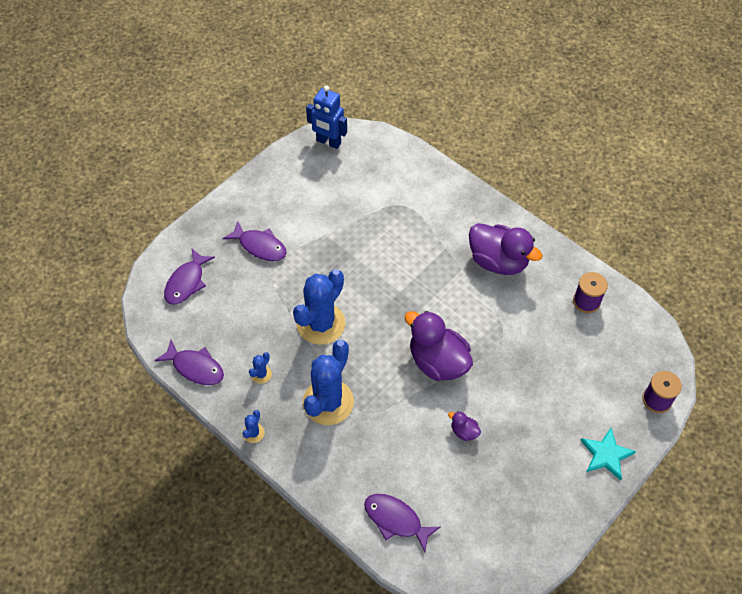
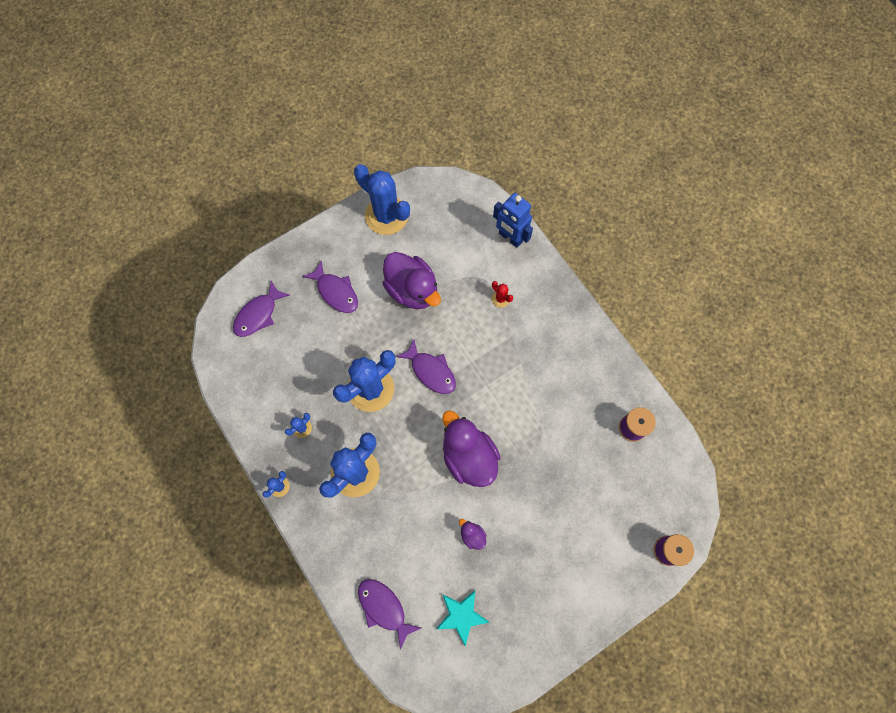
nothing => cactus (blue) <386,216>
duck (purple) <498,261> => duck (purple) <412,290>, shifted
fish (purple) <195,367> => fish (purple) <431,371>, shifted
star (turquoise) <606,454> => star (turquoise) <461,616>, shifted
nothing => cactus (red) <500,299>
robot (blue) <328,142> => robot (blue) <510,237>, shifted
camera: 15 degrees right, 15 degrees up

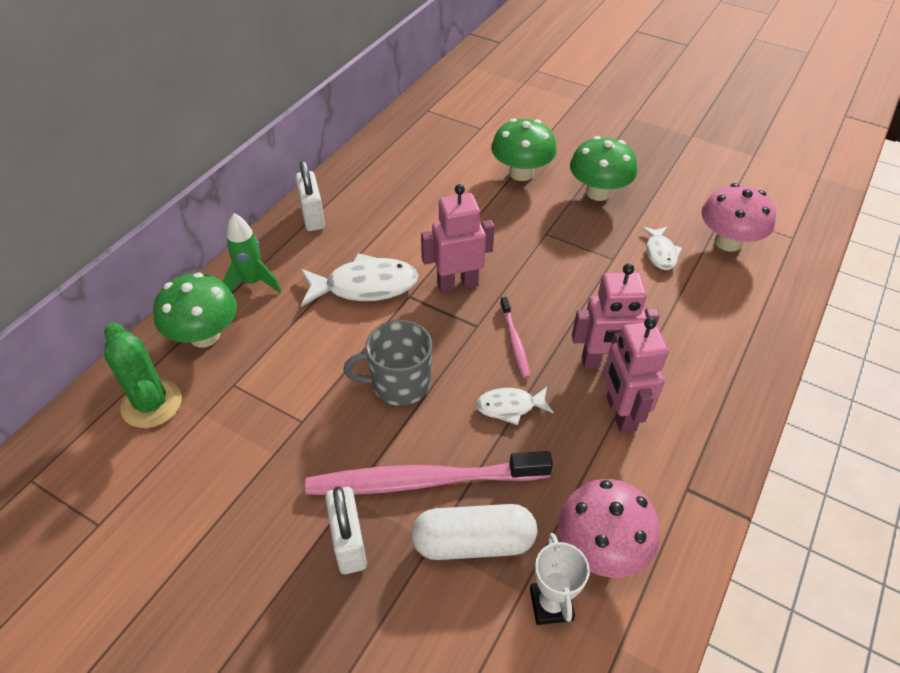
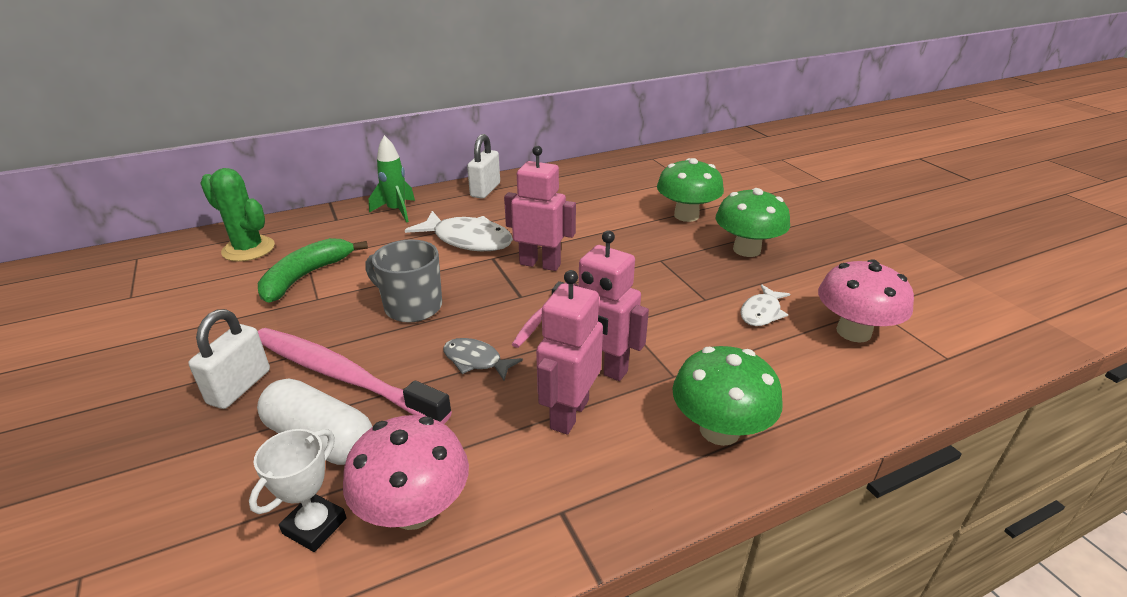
cactus (green) <152,404> => cactus (green) <248,249>, 60 degrees counterclockwise
nothing => banana (green) <306,276>
fish (white) <510,407> => fish (grey) <476,361>
mushroom (green) <205,335> => mushroom (green) <719,430>, shifted
camera: 35 degrees right, 15 degrees down

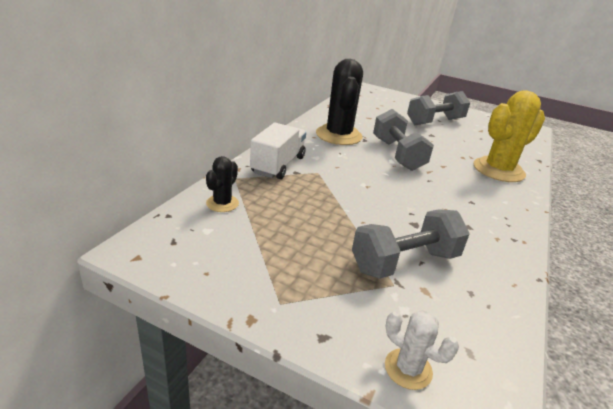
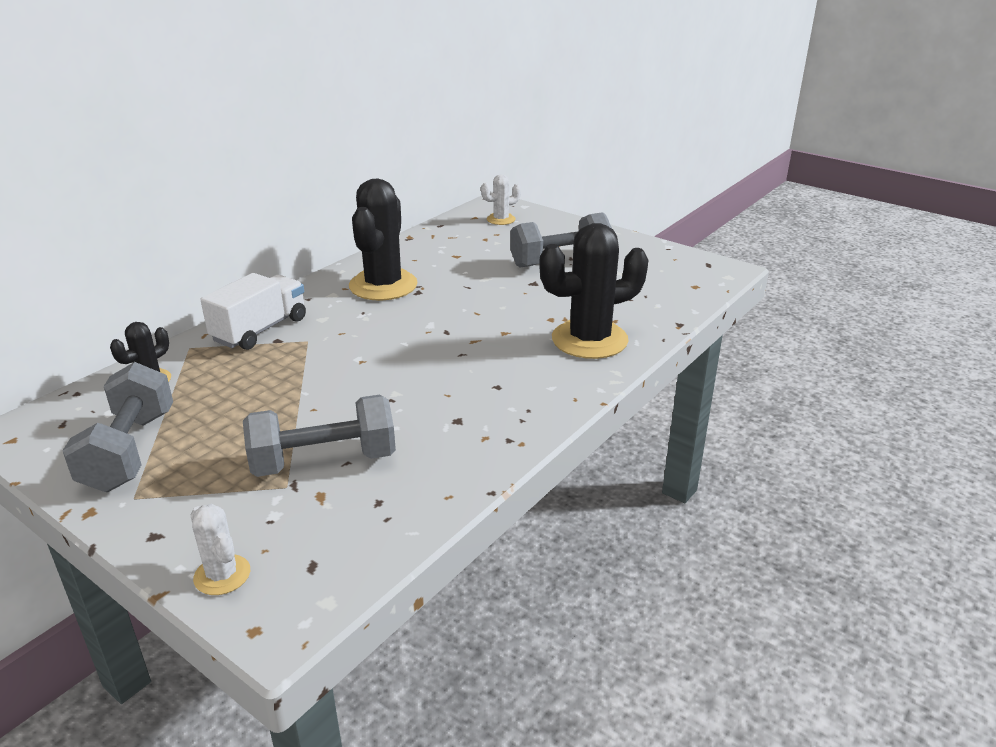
dumbbell (grey) <397,154> => dumbbell (grey) <129,451>, shifted
nothing => cactus (white) <501,219>
cactus (yellow) <498,170> => cactus (black) <589,340>
camera: 15 degrees right, 0 degrees up

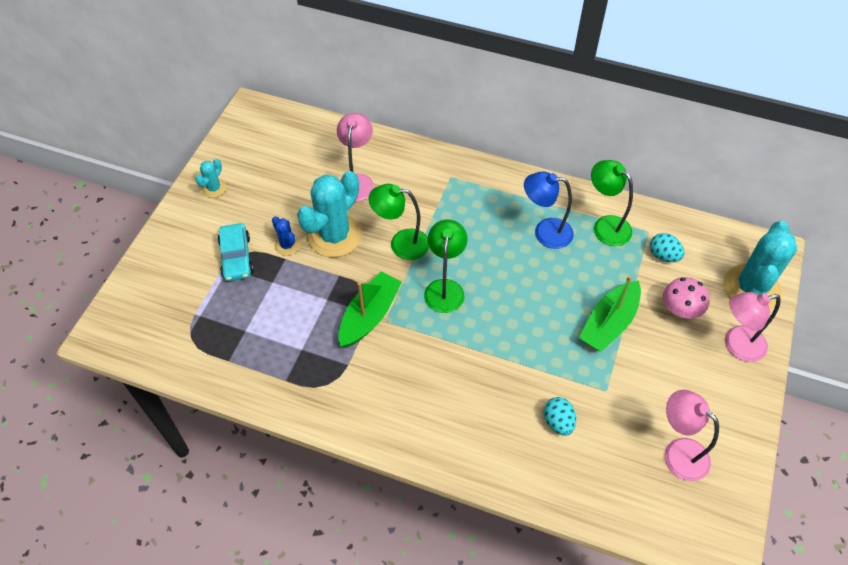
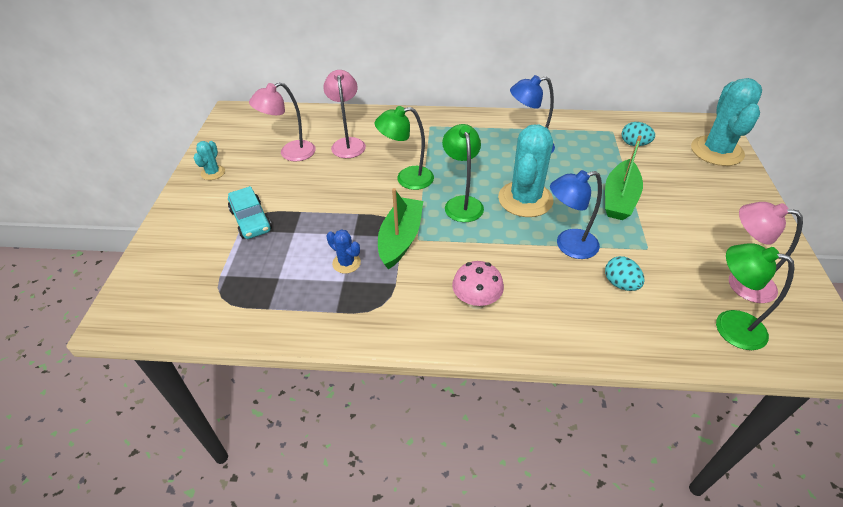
lamp (pink) <736,345> => lamp (pink) <290,153>, shifted
cactus (blue) <287,245> => cactus (blue) <346,263>, shifted
mushroom (pink) <680,310> => mushroom (pink) <476,301>, shifted
cactus (turquoise) <334,236> => cactus (turquoise) <525,199>, shifted
nothing => lamp (blue) <568,246>
lamp (green) <605,225> => lamp (green) <729,325>, shifted
camera: 15 degrees left, 10 degrees down

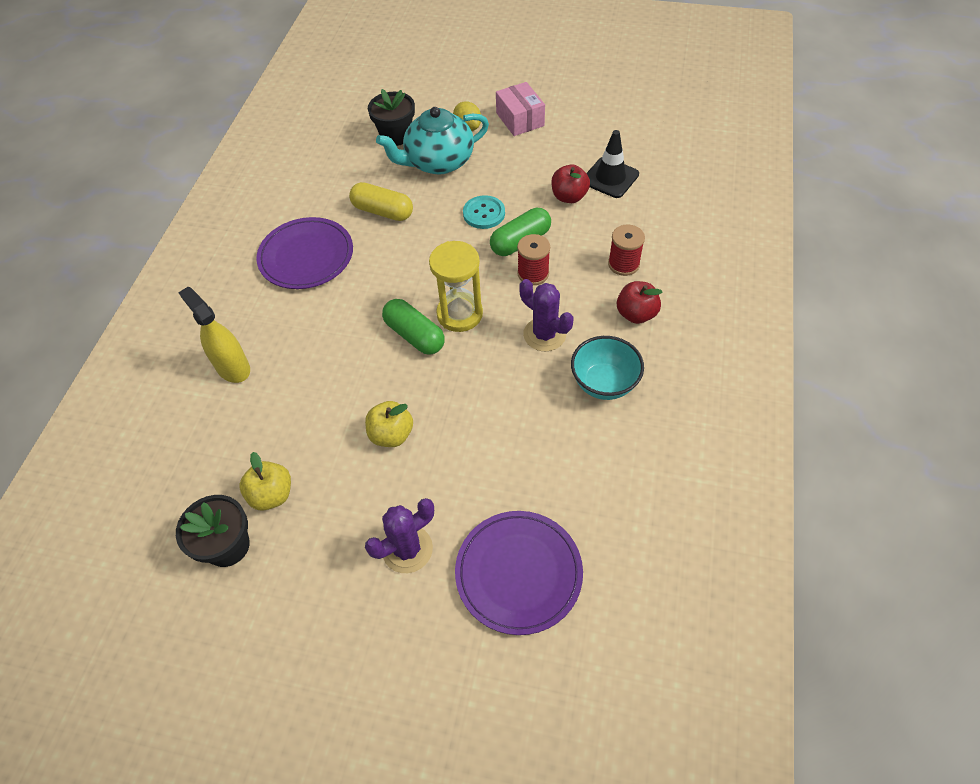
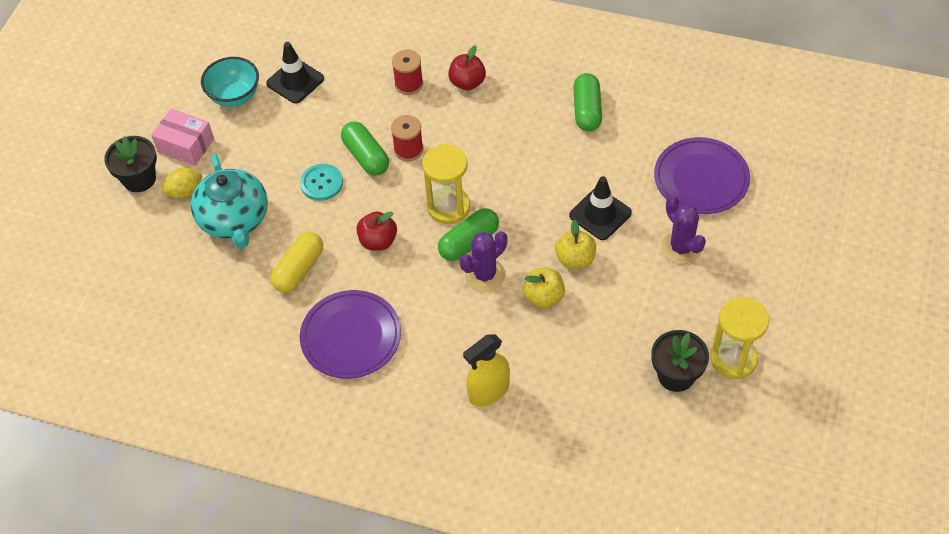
flower pot (black) <396,136> => flower pot (black) <139,179>, shifted
box (pink) <520,119> => box (pink) <186,145>, 45 degrees clockwise
bowl (turquoise) <604,383> => bowl (turquoise) <234,96>, shifted
apple (red) <569,197> => apple (red) <378,241>, shifted
cactus (purple) <544,334> => cactus (purple) <485,275>, shifted
apple (yellow) <272,495> => apple (yellow) <544,297>, shifted
nothing => traffic cone (black) <600,214>
nothing => capsule (green) <587,110>
nothing => hourglass (yellow) <733,359>
camera: 85 degrees left, 0 degrees up

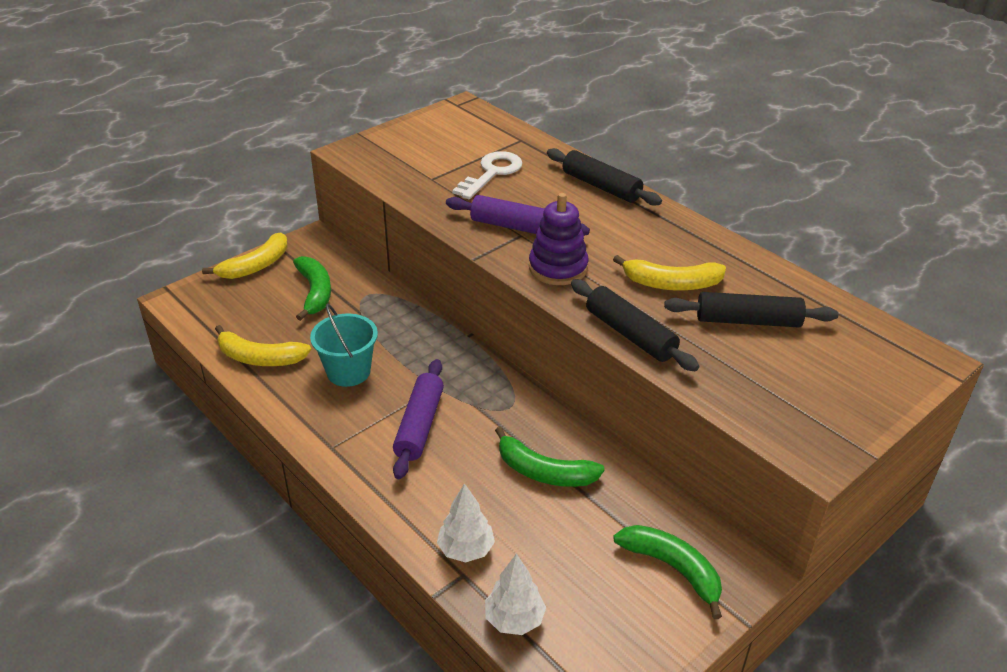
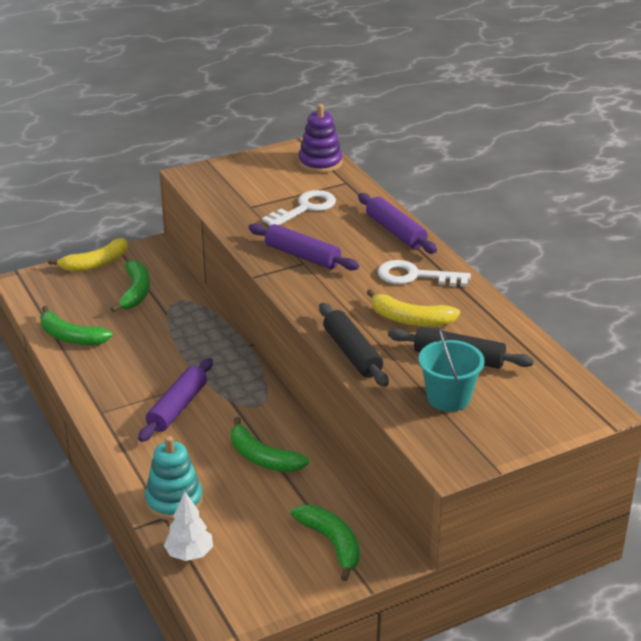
banana (yellow) <259,358> => banana (green) <71,337>
tree (white) <466,549> => stacking toy (turquoise) <174,501>
stacking toy (purple) <558,268> => stacking toy (purple) <320,163>, shifted
rolling pin (black) <601,186> => rolling pin (purple) <395,232>
nothing => key (white) <415,276>
bucket (turquoise) <348,371> => bucket (turquoise) <448,398>, shifted
camera: 15 degrees right, 5 degrees down

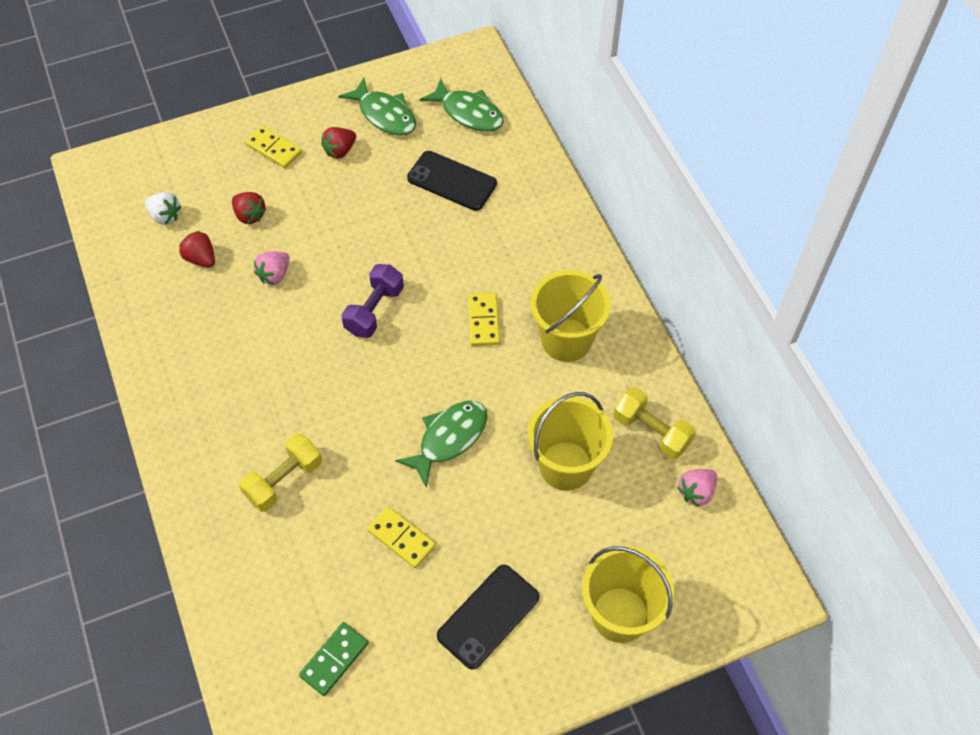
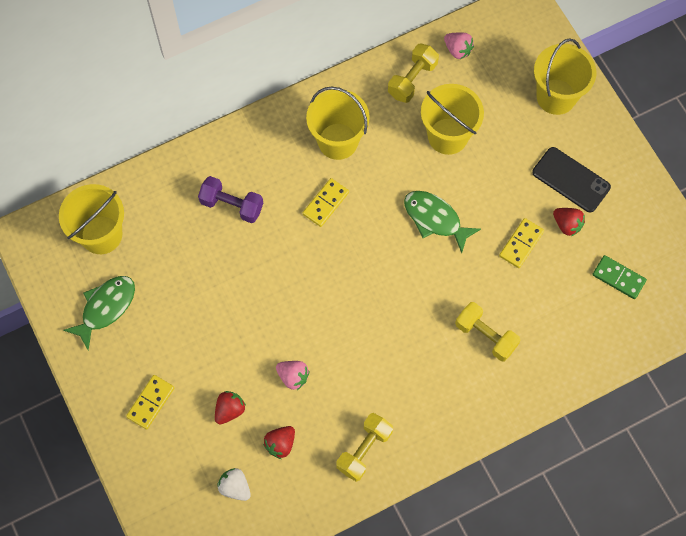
fish (green) <468,113> => bucket (yellow) <101,235>
dumbbell (purple) <374,310> => dumbbell (purple) <232,205>, shifted
strawberry (white) <165,216> => strawberry (white) <235,487>, 75 degrees counterclockwise
domino (yellow) <483,321> => domino (yellow) <325,203>, 45 degrees counterclockwise
nothing => dumbbell (yellow) <364,450>
strawberry (red) <340,150> => strawberry (red) <567,225>, shifted
phone (black) <452,181> => nothing
camera: 95 degrees left, 10 degrees up

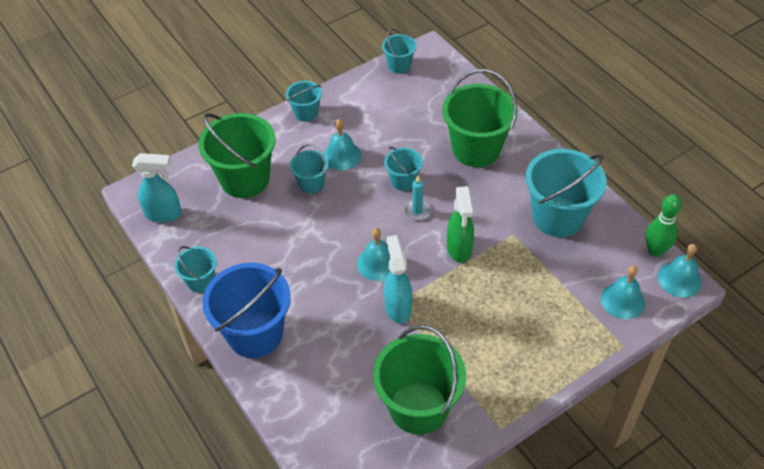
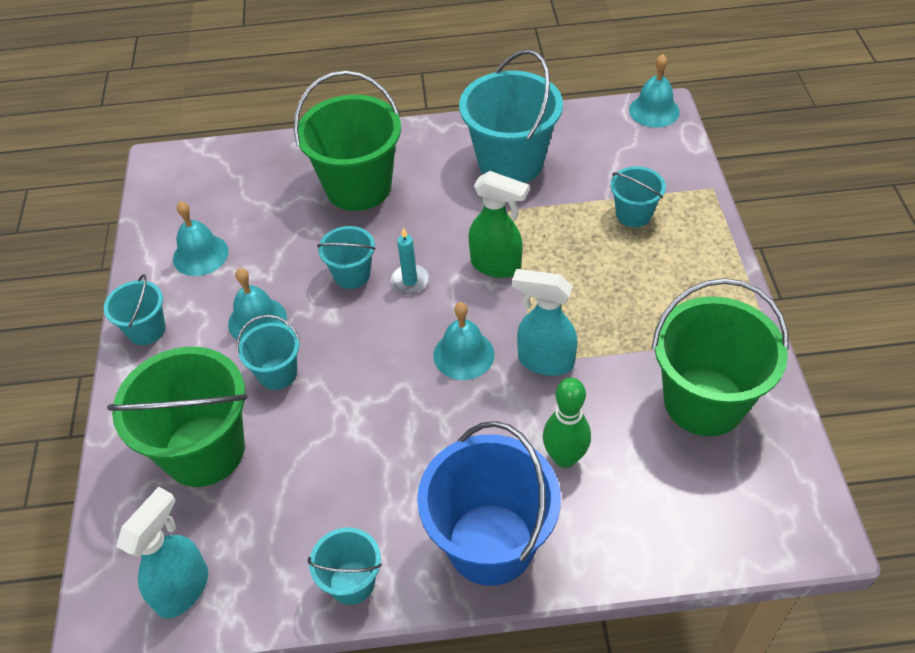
bell (turquoise) <622,300> => bell (turquoise) <200,255>, shifted
bowling pin (green) <655,251> => bowling pin (green) <564,458>, shifted
bucket (turquoise) <399,65> => bucket (turquoise) <633,214>, shifted
camera: 60 degrees left, 0 degrees up

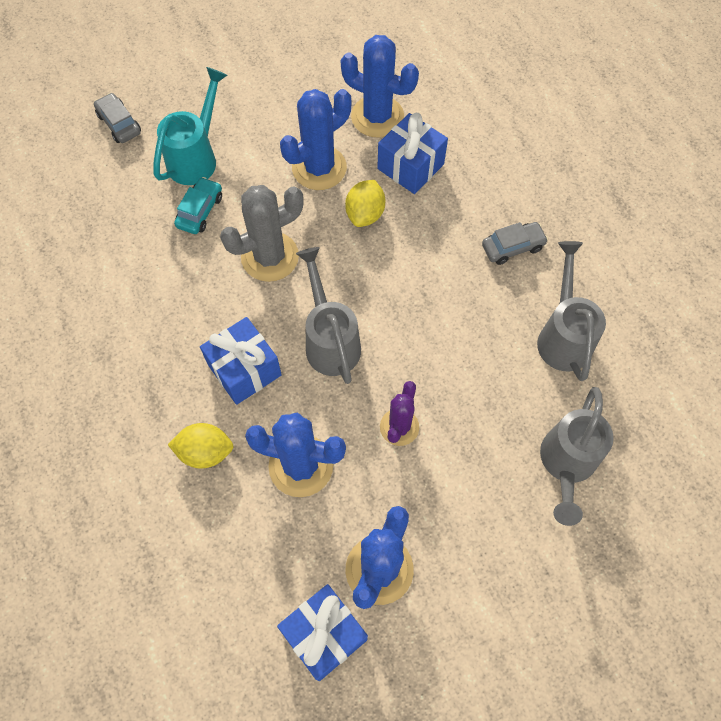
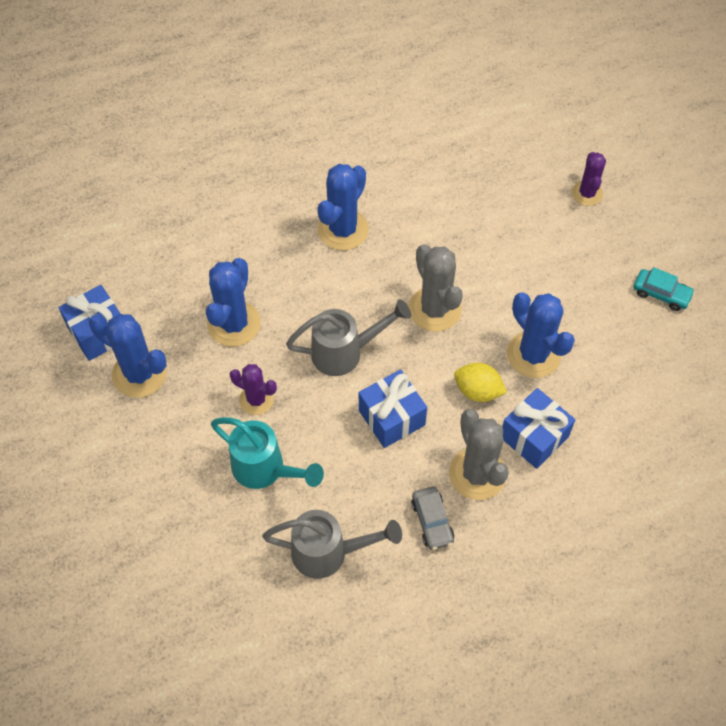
watering can (turquoise) <196,157> => watering can (turquoise) <266,470>, shifted
cactus (blue) <377,117> => cactus (blue) <343,230>, shifted
gift (blue) <244,370> => gift (blue) <391,417>, shifted
nothing => cactus (grey) <477,474>
car (grey) <119,124> => cactus (purple) <587,193>
car (turquoise) <200,211> => car (turquoise) <661,294>, shifted
lemon (yellow) <205,452> => nothing
watering can (grey) <566,465> => nothing
camera: 95 degrees right, 5 degrees down

